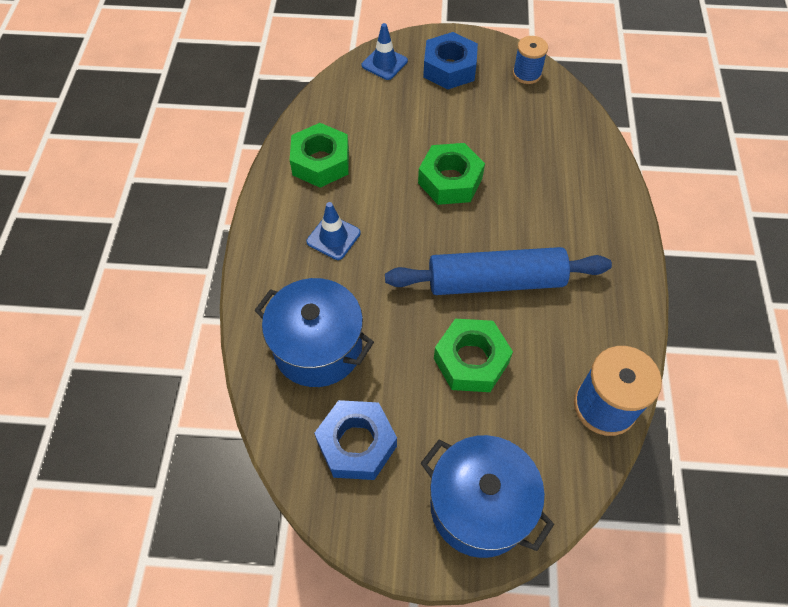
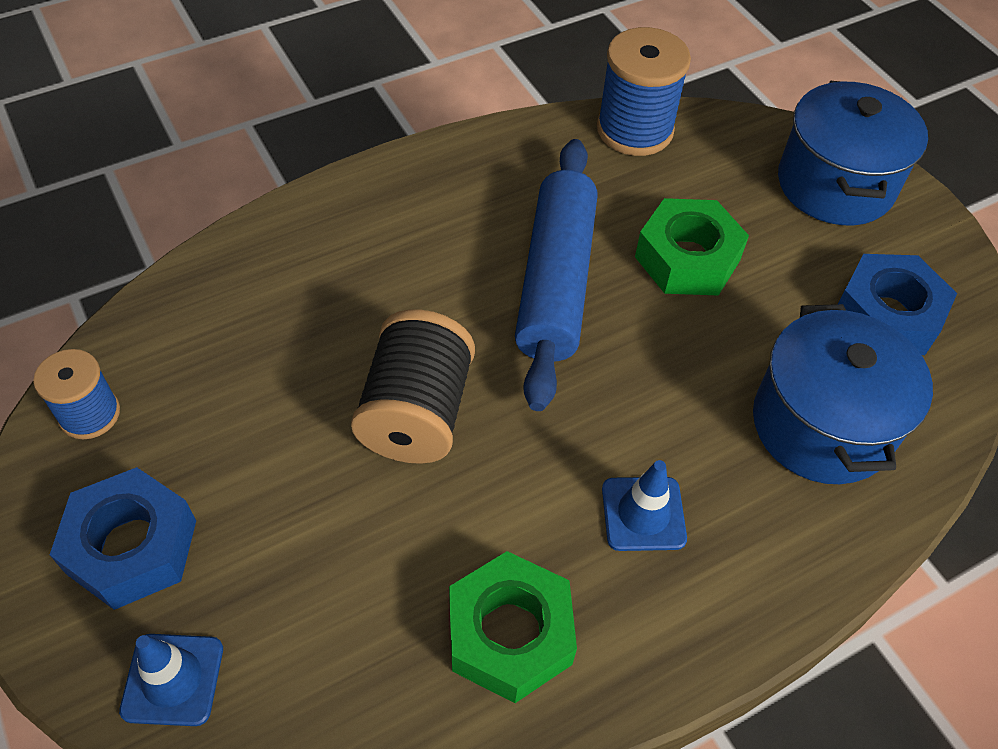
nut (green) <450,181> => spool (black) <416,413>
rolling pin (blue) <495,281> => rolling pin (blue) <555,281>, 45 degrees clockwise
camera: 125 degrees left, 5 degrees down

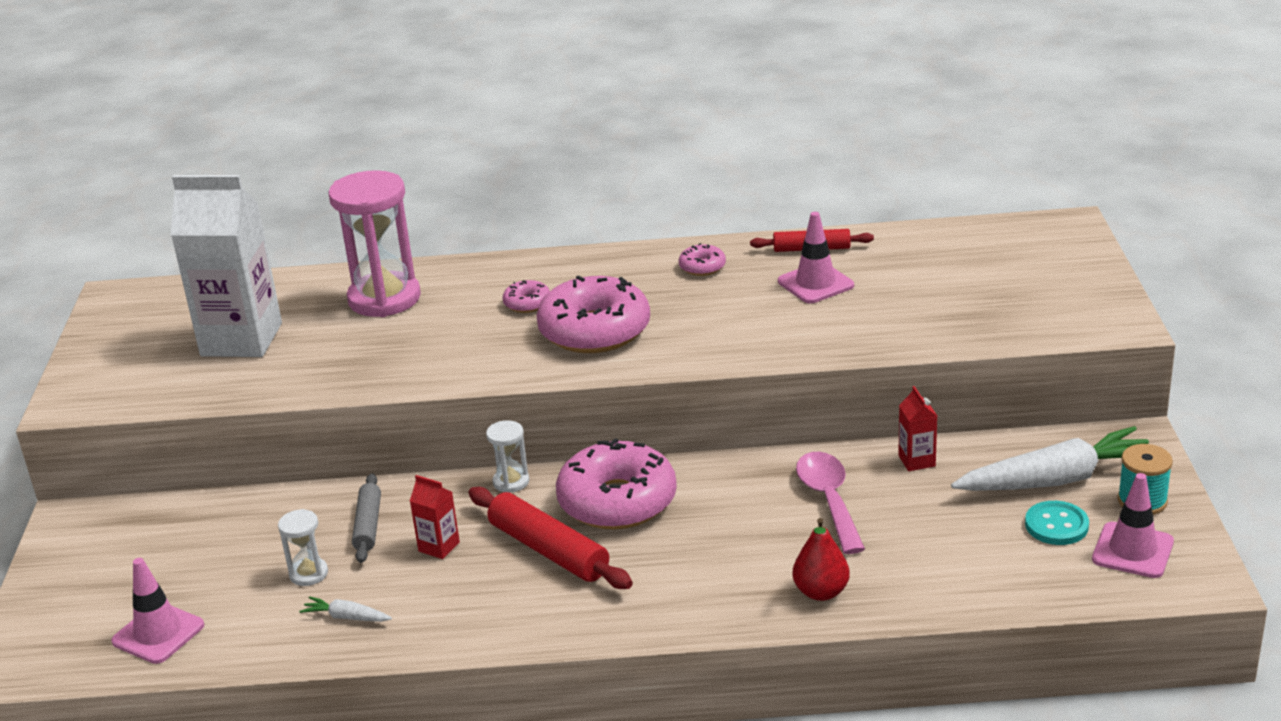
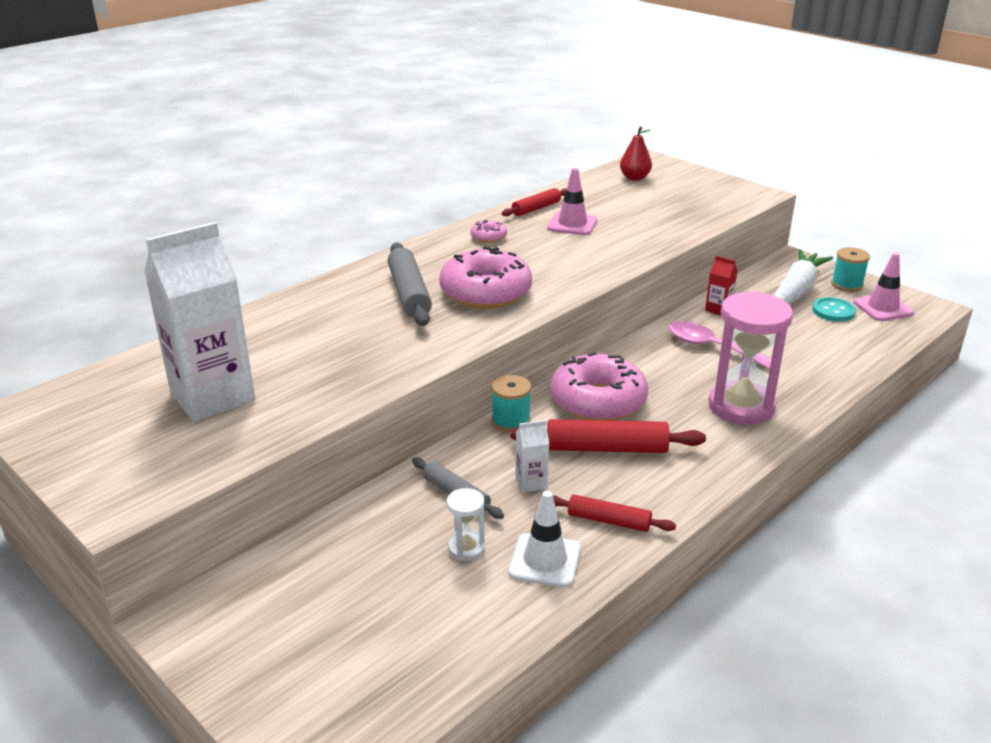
donut (pink) <527,303> => rolling pin (grey) <409,293>
hourglass (white) <511,482> => spool (turquoise) <511,421>
carrot (white) <346,617> => traffic cone (white) <545,561>
carton (red) <439,547> => carton (white) <531,482>
nothing => rolling pin (red) <609,521>
pear (red) <821,592> => pear (red) <634,178>, shifted
hourglass (pink) <384,299> => hourglass (pink) <741,406>, shifted
traffic cone (pink) <158,633> => nothing
camera: 45 degrees left, 0 degrees up

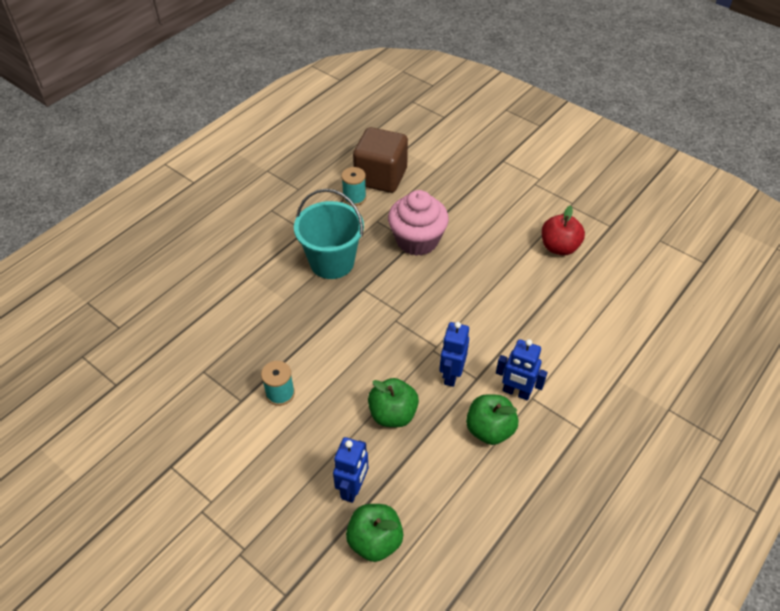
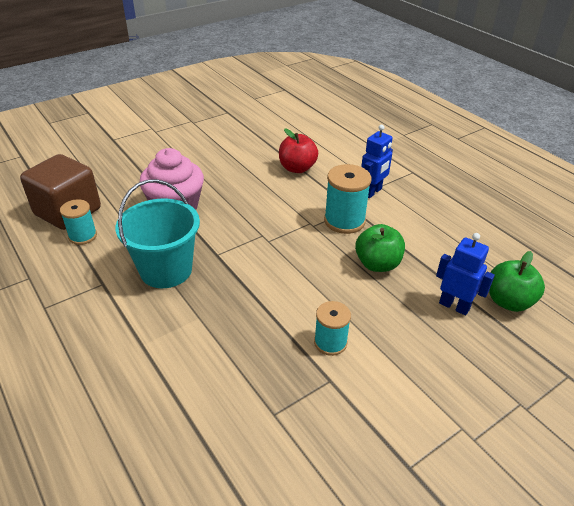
apple (red) <559,247> => apple (red) <297,168>, shifted
robot (blue) <451,375> => spool (turquoise) <344,221>
apple (green) <489,430> => nothing
camera: 75 degrees left, 10 degrees down

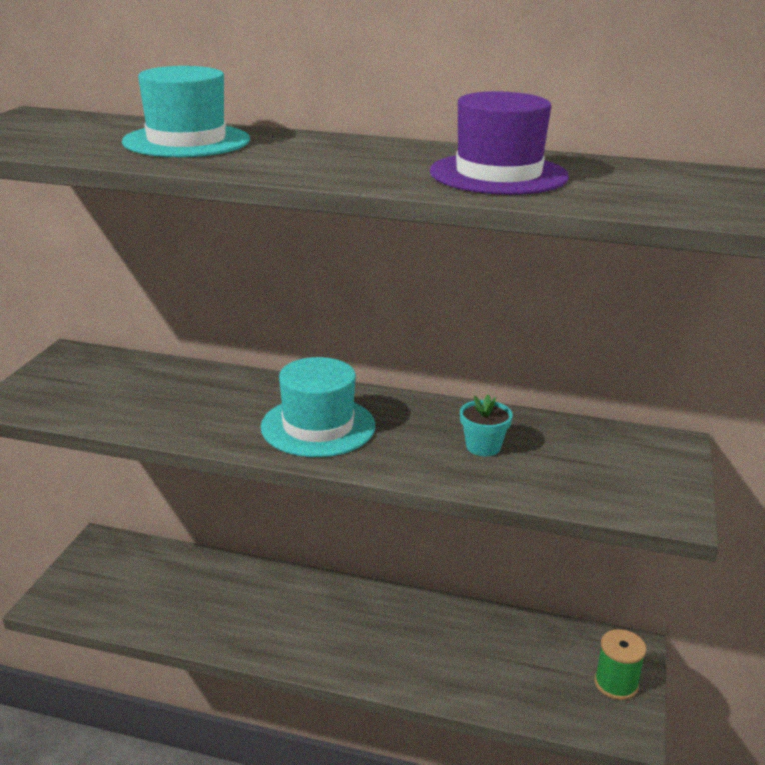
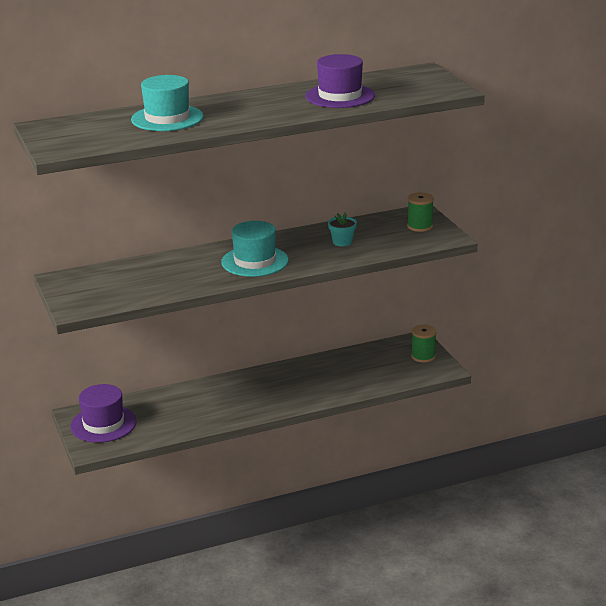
nothing => hat (purple) <103,424>
nothing => spool (green) <420,226>
camera: 35 degrees left, 0 degrees up

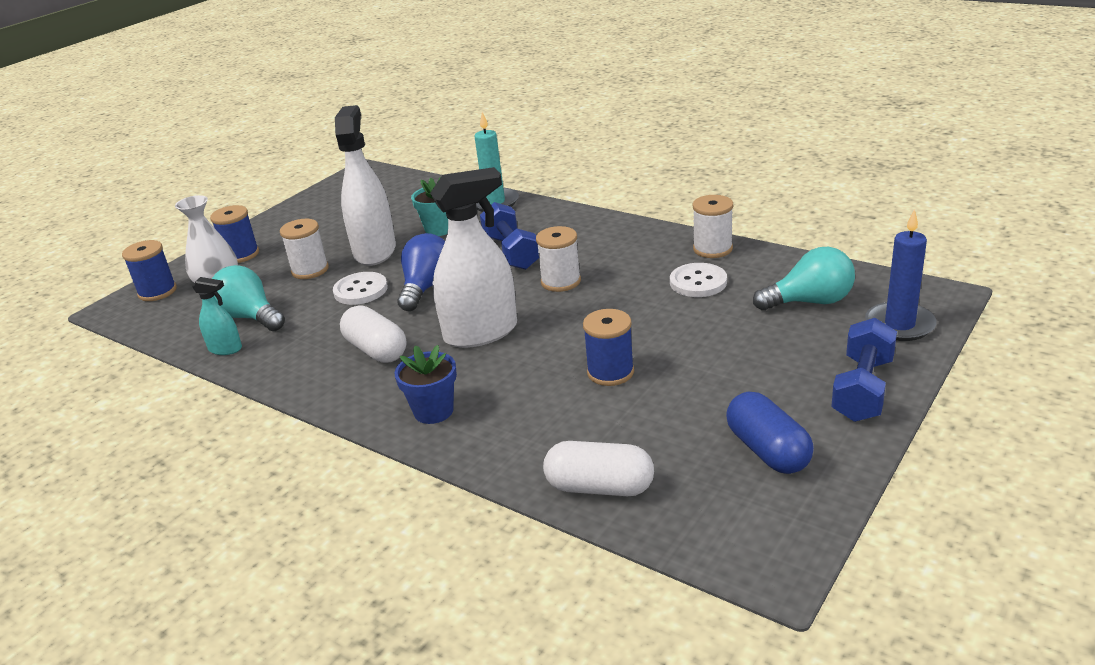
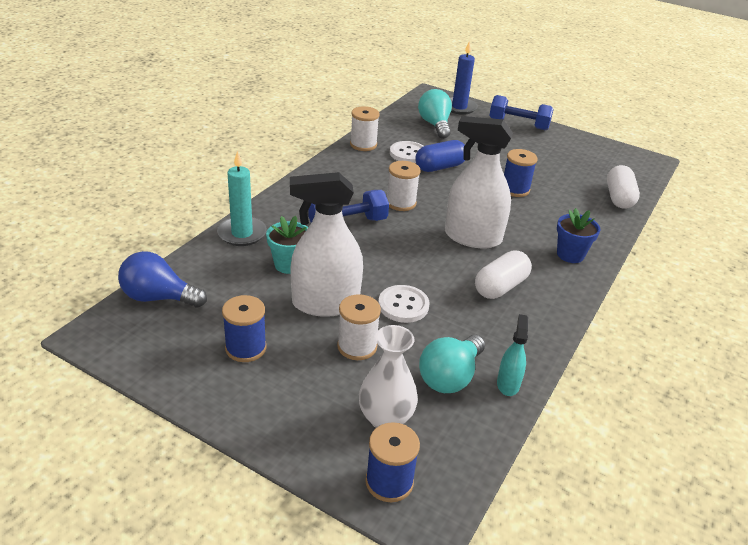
light bulb (blue) <426,287> => light bulb (blue) <159,297>, shifted
spool (blue) <241,255> => spool (blue) <246,348>, shifted
capsule (blue) <767,450> => capsule (blue) <440,167>, shifted
spray bottle (white) <481,332> => spray bottle (white) <472,237>, 45 degrees counterclockwise
camera: 100 degrees left, 5 degrees up

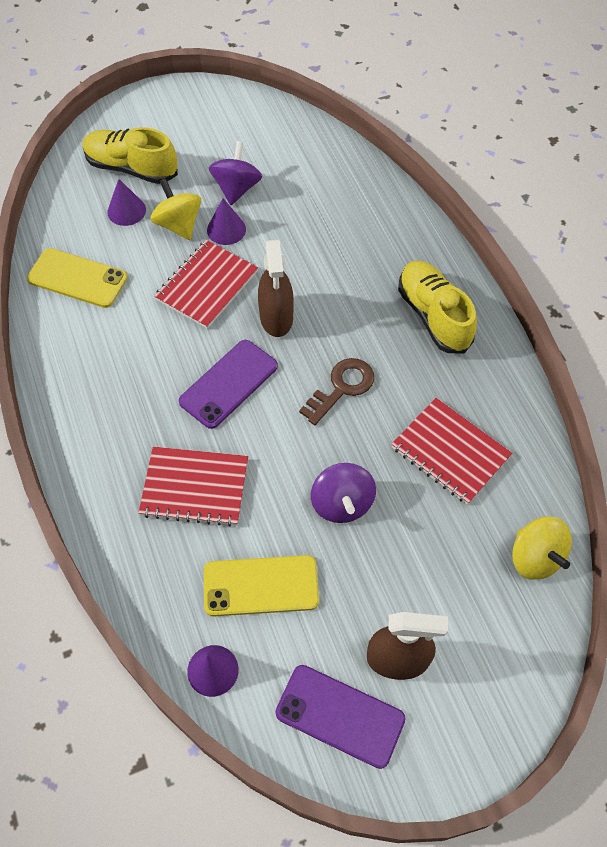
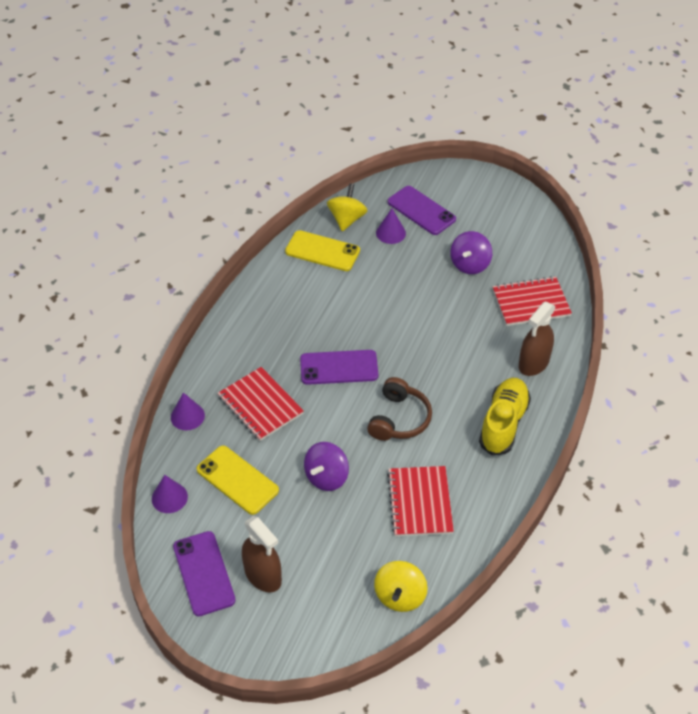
cone (purple) <226,229> => cone (purple) <187,416>, shifted
phone (yellow) <77,278> => phone (yellow) <322,251>, 45 degrees counterclockwise
spinning top (yellow) <178,225> => spinning top (yellow) <347,219>, shifted
key (brown) <341,388> => headphones (brown) <399,419>
shoe (yellow) <132,168> => phone (purple) <421,211>
spinning top (purple) <236,188> => spinning top (purple) <470,264>, 150 degrees clockwise
notebook (red) <207,285> => notebook (red) <531,303>, shifted
spray bottle (brown) <276,318> => spray bottle (brown) <533,363>, shifted
camera: 45 degrees right, 10 degrees down

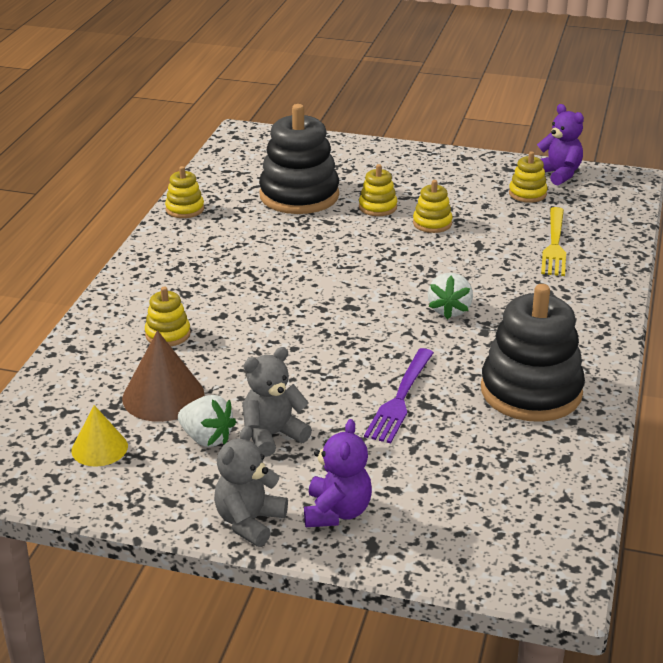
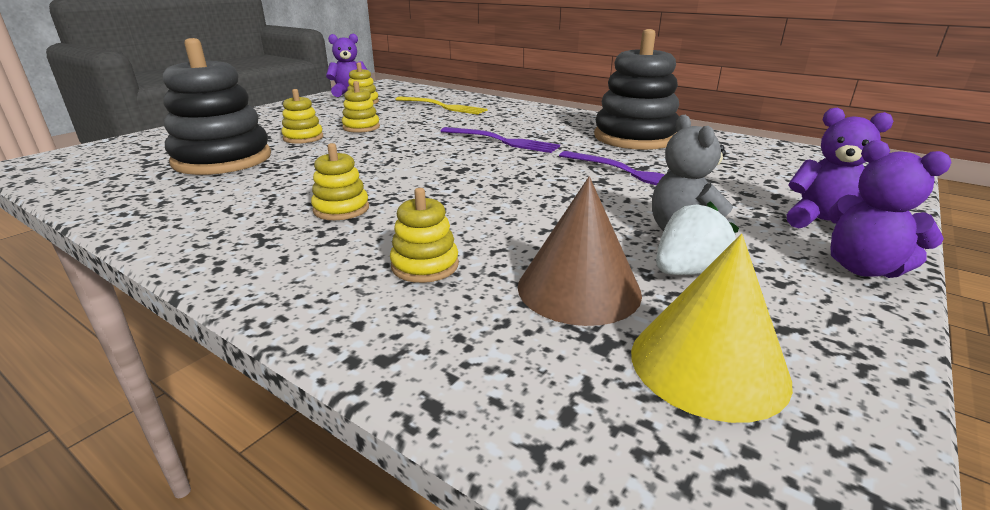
stacking toy (yellow) <185,209> => stacking toy (yellow) <341,209>, shifted
strawberry (white) <449,310> => fork (purple) <502,141>
cone (yellow) <99,448> => cone (yellow) <708,365>, x1.54
teddy bear (grey) <249,522> => teddy bear (purple) <863,268>
camera: 70 degrees left, 5 degrees down

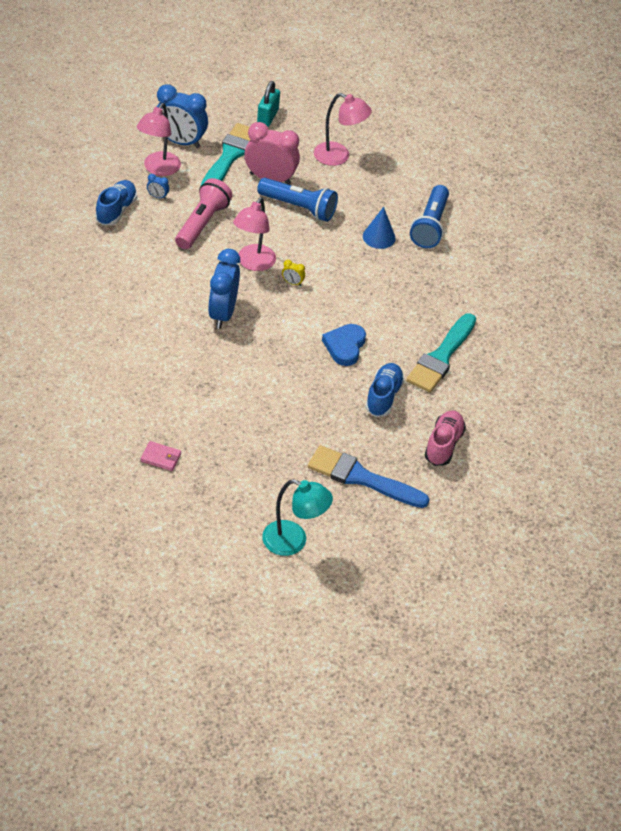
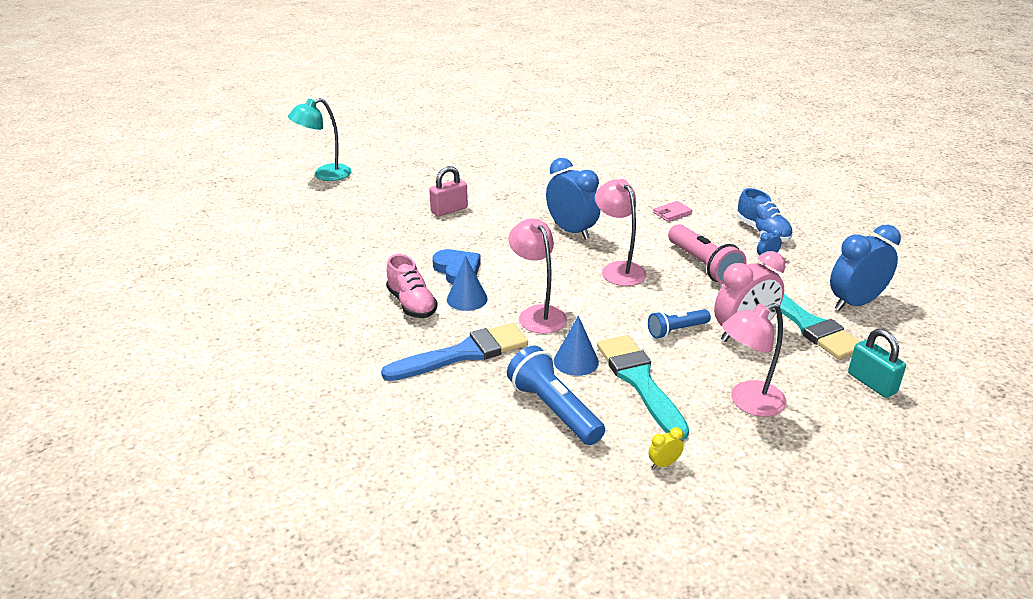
brush (blue) <361,478> => brush (blue) <463,353>, shifted
shoe (pink) <443,445> => shoe (pink) <412,304>, shifted
nothing => padlock (pink) <449,210>
nothing => cone (blue) <467,299>
lamp (pink) <158,169> => lamp (pink) <537,314>, shifted
brush (turquoise) <441,357> => brush (turquoise) <640,381>, shifted
flashlight (blue) <299,207> => flashlight (blue) <676,330>, x0.61
clock (yellow) <292,283> => clock (yellow) <664,464>, shifted
wallet (pink) <161,458> => wallet (pink) <672,213>, shifted
shoe (blue) <383,397> => nothing
camera: 135 degrees right, 15 degrees down

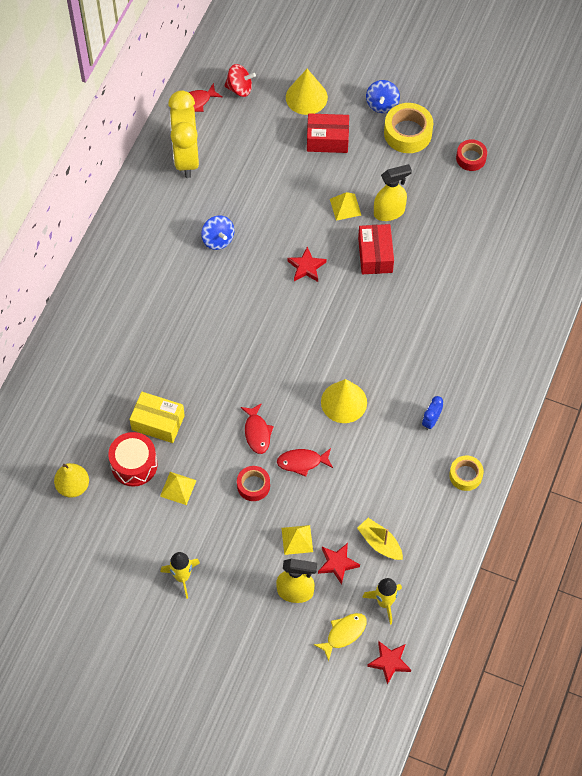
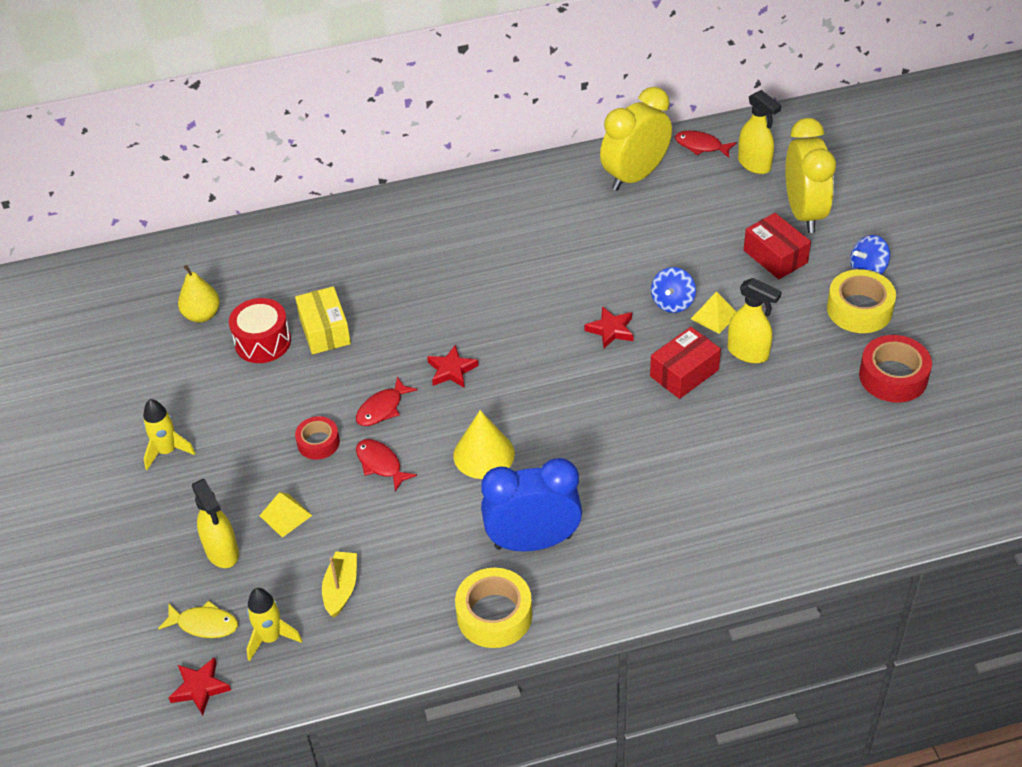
star (red) <337,563> => star (red) <452,370>, shifted
tape (yellow) <465,475> => tape (yellow) <494,615>, x1.62
clock (blue) <431,421> => clock (blue) <533,541>, x2.41
spinning top (blue) <218,240> => spinning top (blue) <672,302>, shifted
spinning top (red) <240,88> => spray bottle (yellow) <754,164>
cone (yellow) <306,97> => clock (yellow) <804,213>
tape (red) <471,158> => tape (red) <893,376>, x1.62
pyramid (yellow) <178,488> => nothing
camera: 55 degrees right, 15 degrees down

